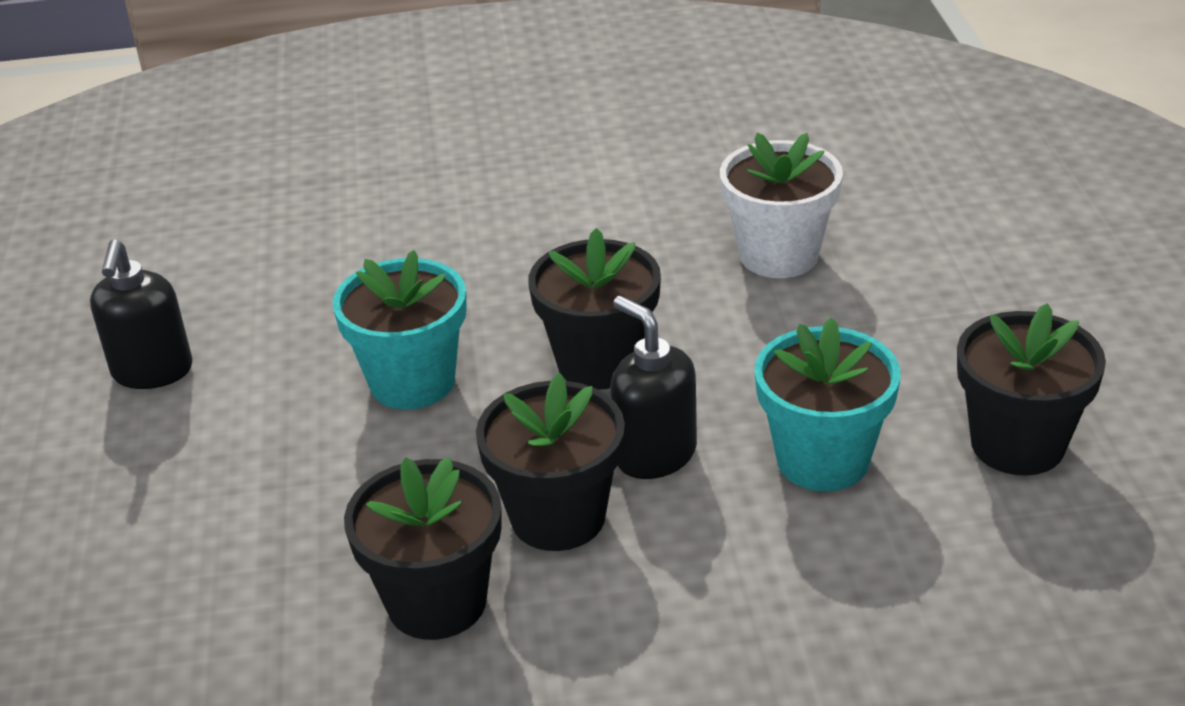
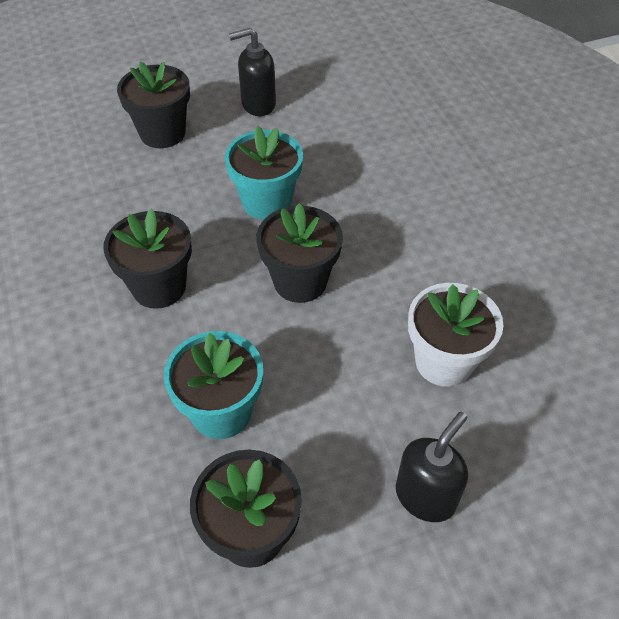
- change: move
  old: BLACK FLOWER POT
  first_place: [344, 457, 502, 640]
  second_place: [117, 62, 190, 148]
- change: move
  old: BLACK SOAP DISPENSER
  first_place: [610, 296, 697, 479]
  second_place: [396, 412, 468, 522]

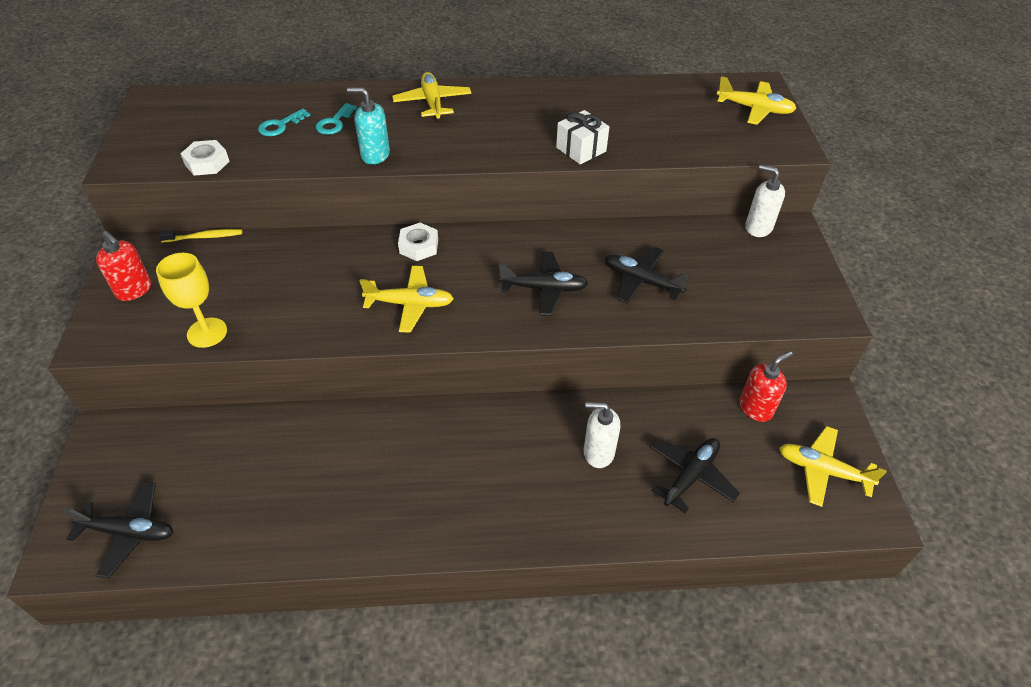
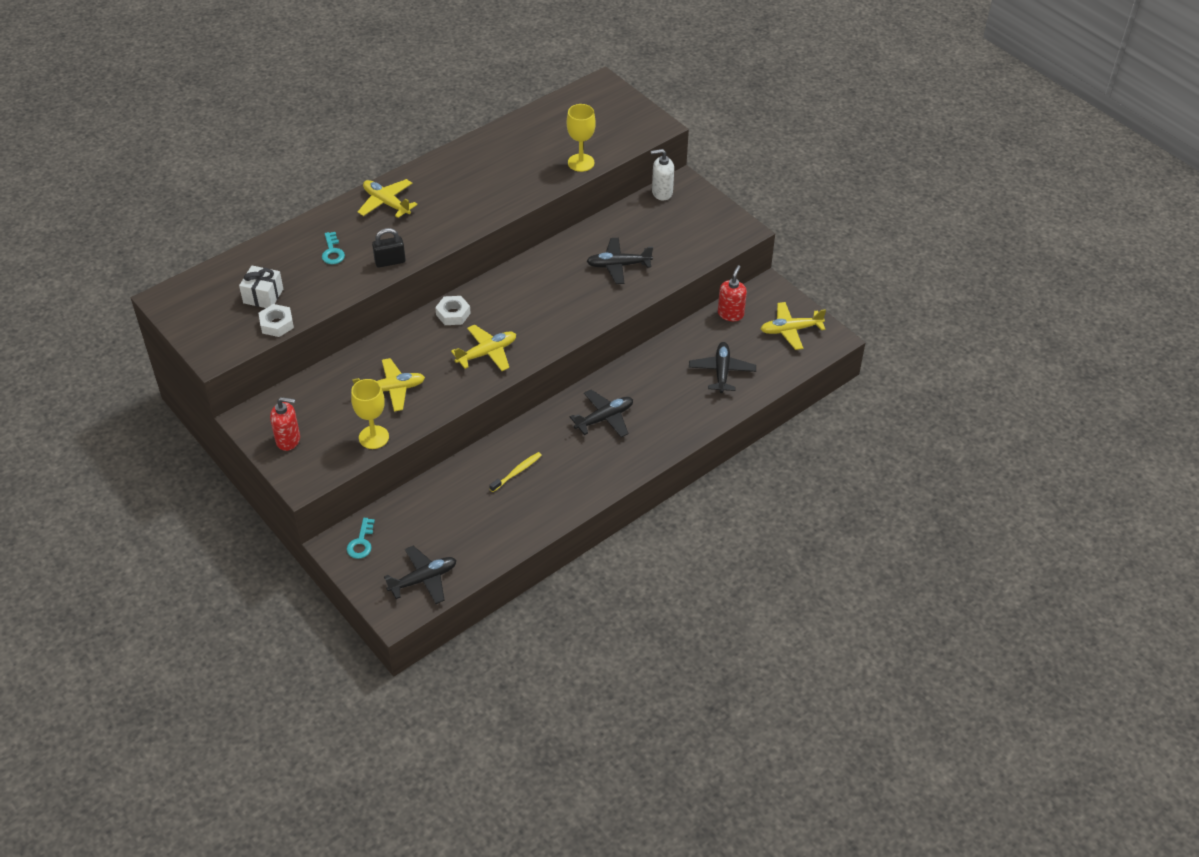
- change: move
  old: YELLOW TOOTHBRUSH
  first_place: [158, 229, 242, 242]
  second_place: [489, 452, 542, 492]
- change: move
  old: TURQUOISE KEY
  first_place: [258, 109, 310, 136]
  second_place: [347, 518, 375, 559]
- change: replace
  old: TURQUOISE SOAP DISPENSER
  new: BLACK PADLOCK
  first_place: [347, 87, 390, 164]
  second_place: [372, 228, 406, 267]
- change: move
  old: BLACK PLANE
  first_place: [499, 251, 588, 316]
  second_place: [570, 390, 633, 437]
- change: move
  old: WHITE GIFT
  first_place: [556, 110, 609, 164]
  second_place: [239, 265, 283, 308]
- change: delete
  old: WHITE SOAP DISPENSER
  first_place: [584, 402, 620, 468]
- change: move
  old: YELLOW PLANE
  first_place: [717, 76, 797, 125]
  second_place: [352, 358, 425, 412]
- change: insert
  new: YELLOW GOBLET
  second_place: [567, 104, 596, 172]

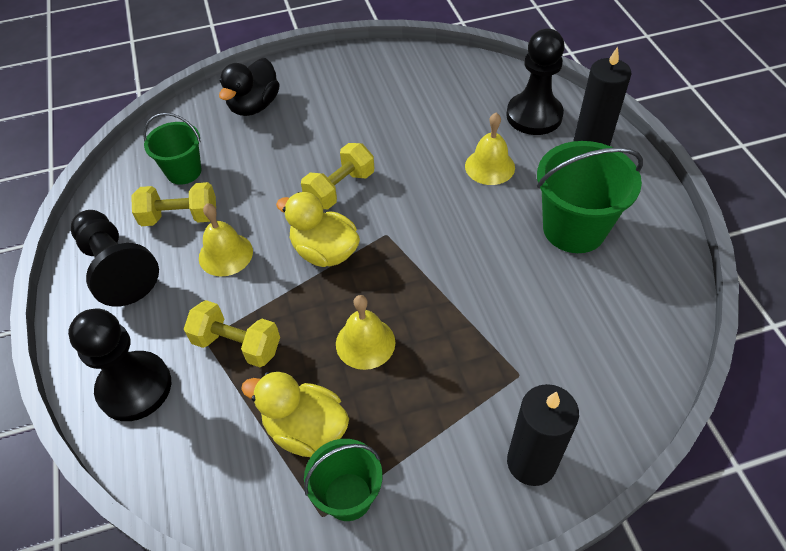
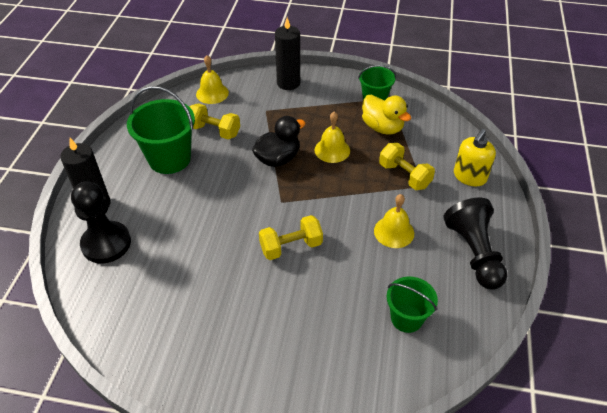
- change: replace
  old: BLACK PAWN
  new: YELLOW SOAP DISPENSER
  first_place: [68, 309, 171, 421]
  second_place: [454, 129, 496, 187]
- change: move
  old: YELLOW DUMBBELL
  first_place: [131, 182, 216, 226]
  second_place: [190, 103, 240, 139]
- change: move
  old: BLACK DUCK
  first_place: [219, 58, 280, 116]
  second_place: [252, 116, 306, 167]
- change: delete
  old: YELLOW DUCK
  first_place: [276, 192, 360, 267]
- change: move
  old: YELLOW BELL
  first_place: [465, 113, 515, 185]
  second_place: [196, 55, 229, 104]

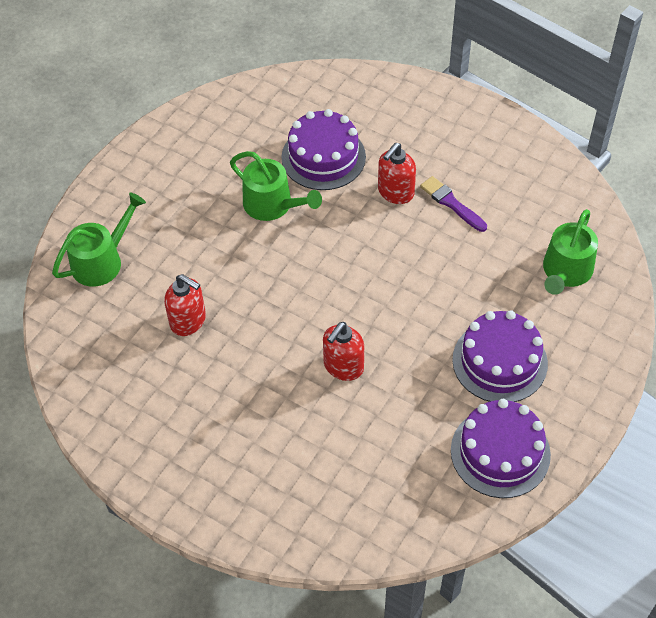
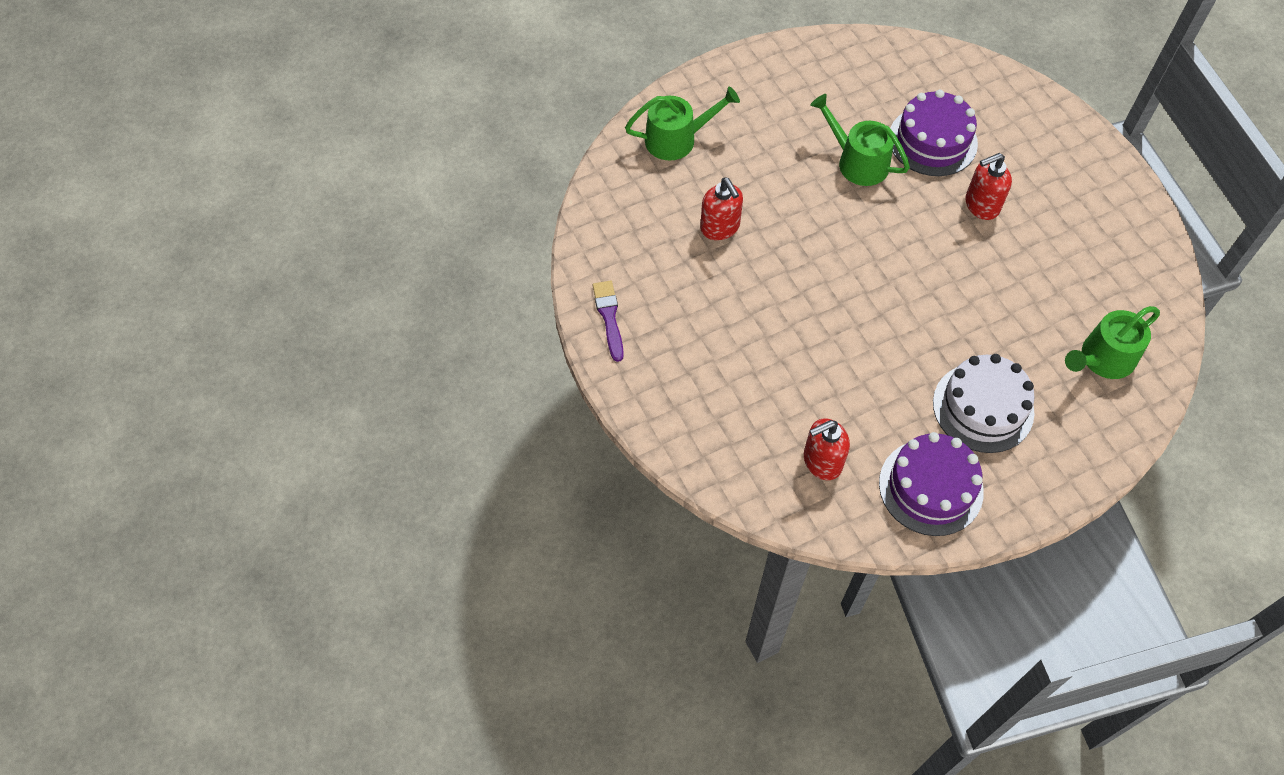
- change: rotate
  old: GREEN WATERING CAN
  first_place: [230, 151, 322, 221]
  second_place: [810, 94, 910, 186]
  degrees: 150
- change: move
  old: RED SOAP DISPENSER
  first_place: [323, 322, 364, 381]
  second_place: [804, 418, 850, 480]
- change: move
  old: PURPLE BRUSH
  first_place: [420, 176, 487, 232]
  second_place: [593, 281, 624, 362]
- change: recolor
  old: PURPLE CAKE
  new: WHITE CAKE
  first_place: [452, 310, 548, 402]
  second_place: [933, 354, 1035, 453]

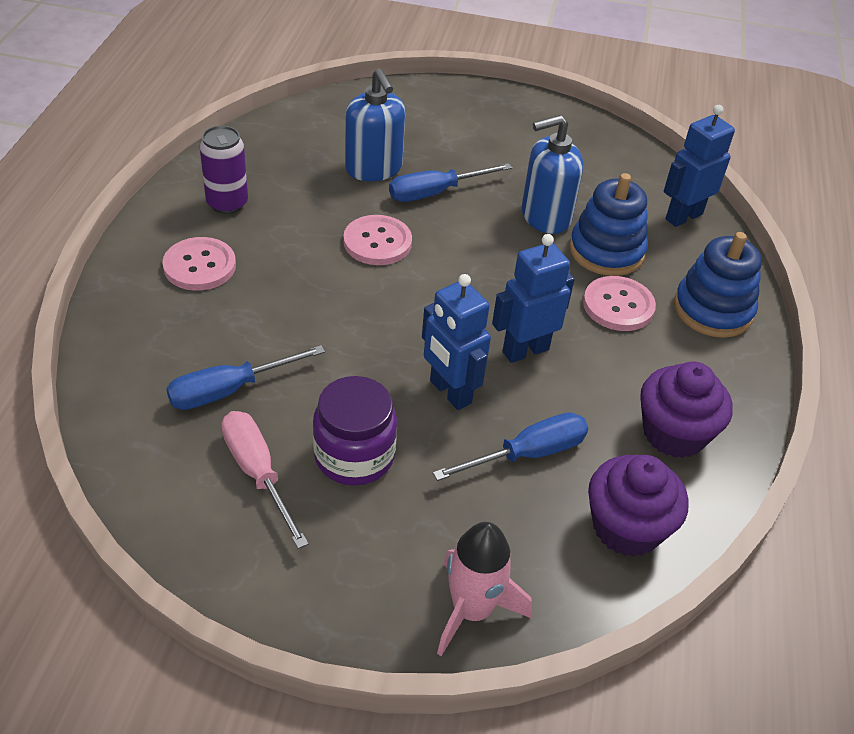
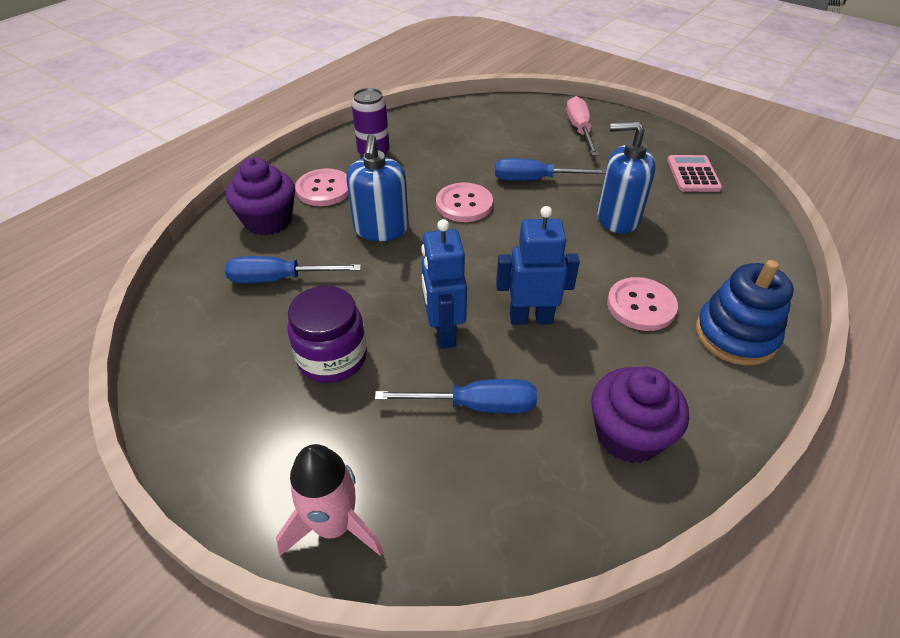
- change: move
  old: PINK SCREWDRIVER
  first_place: [221, 411, 309, 549]
  second_place: [566, 96, 599, 156]
- change: move
  old: BLUE SOAP DISPENSER
  first_place: [345, 69, 405, 181]
  second_place: [346, 134, 409, 241]
- change: delete
  old: BLUE STACKING TOY
  first_place: [569, 173, 648, 276]
- change: move
  old: PURPLE CUPCAKE
  first_place: [588, 455, 689, 557]
  second_place: [226, 158, 295, 236]
- change: delete
  old: BLUE ROBOT
  first_place: [664, 105, 735, 227]
- change: insert
  new: PINK CALCULATOR
  second_place: [667, 155, 722, 192]

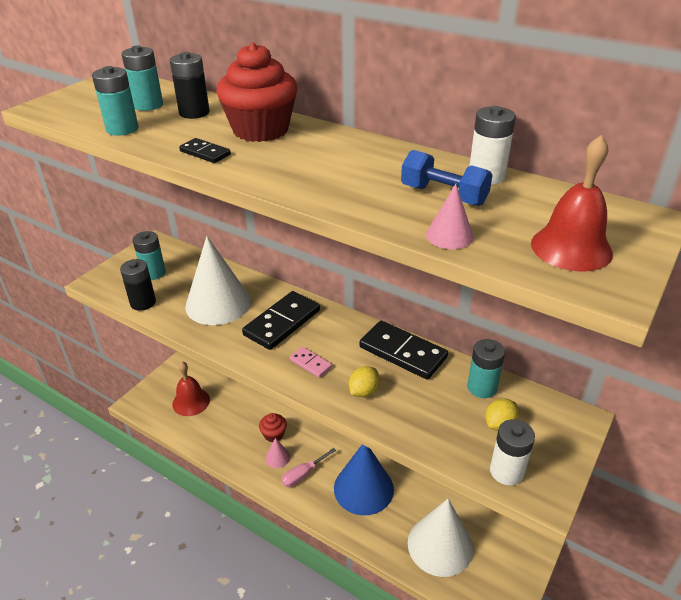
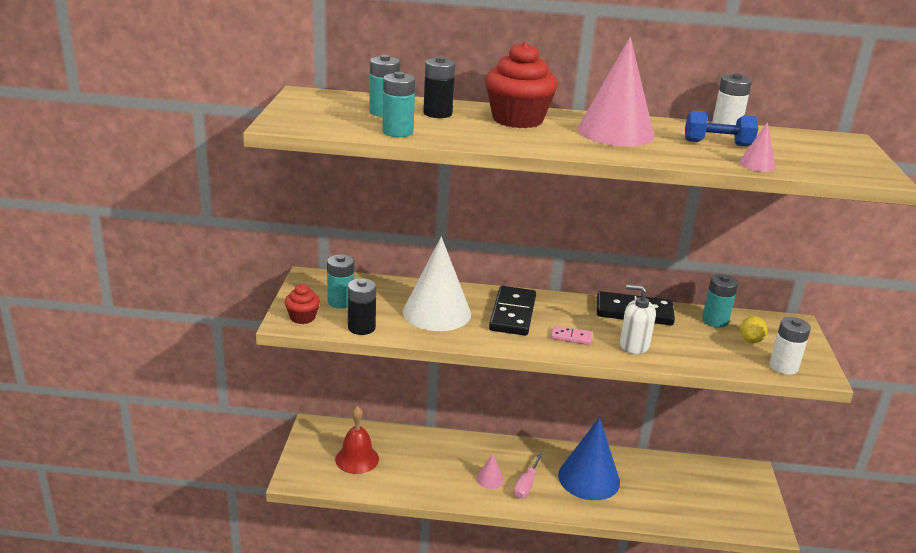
- change: delete
  old: BLACK DOMINO
  first_place: [179, 138, 231, 163]
- change: move
  old: RED CUPCAKE
  first_place: [259, 413, 287, 442]
  second_place: [285, 284, 320, 324]
- change: replace
  old: YELLOW LEMON
  new: WHITE SOAP DISPENSER
  first_place: [349, 366, 380, 397]
  second_place: [620, 284, 656, 354]
- change: delete
  old: WHITE CONE
  first_place: [408, 499, 473, 577]
- change: delete
  old: RED BELL
  first_place: [531, 135, 613, 272]
- change: insert
  new: PINK CONE
  second_place: [577, 37, 655, 146]

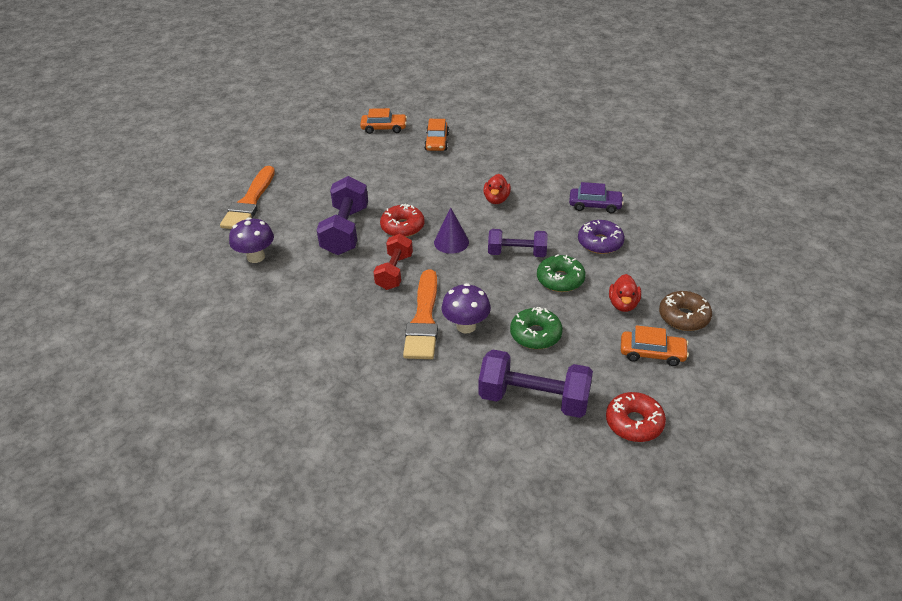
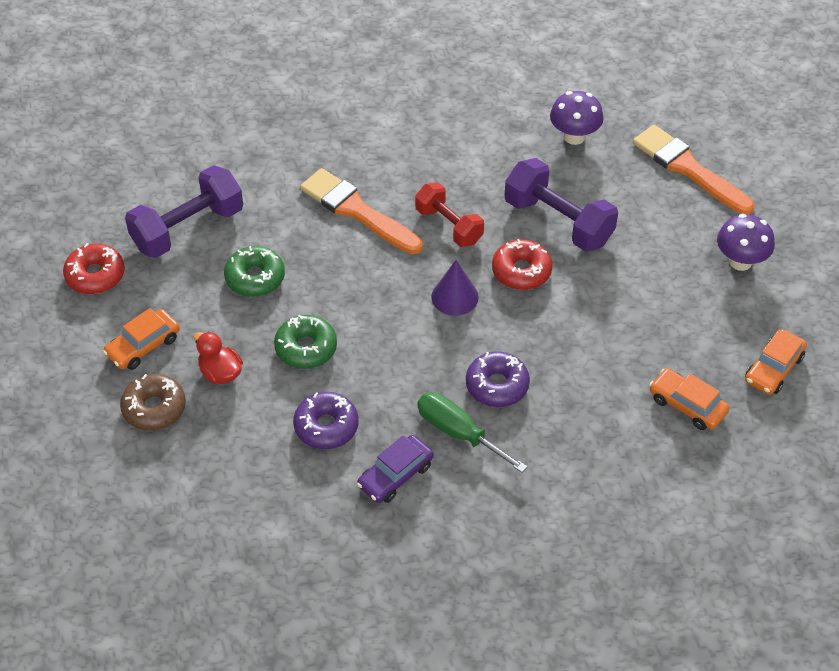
- change: move
  old: PURPLE MUSHROOM
  first_place: [441, 283, 491, 334]
  second_place: [717, 214, 775, 271]
- change: replace
  old: RED DUCK
  new: PURPLE DONUT
  first_place: [483, 174, 511, 204]
  second_place: [466, 351, 530, 407]
- change: delete
  old: PURPLE DUMBBELL
  first_place: [488, 229, 548, 257]
- change: insert
  new: GREEN SCREWDRIVER
  second_place: [417, 392, 528, 473]

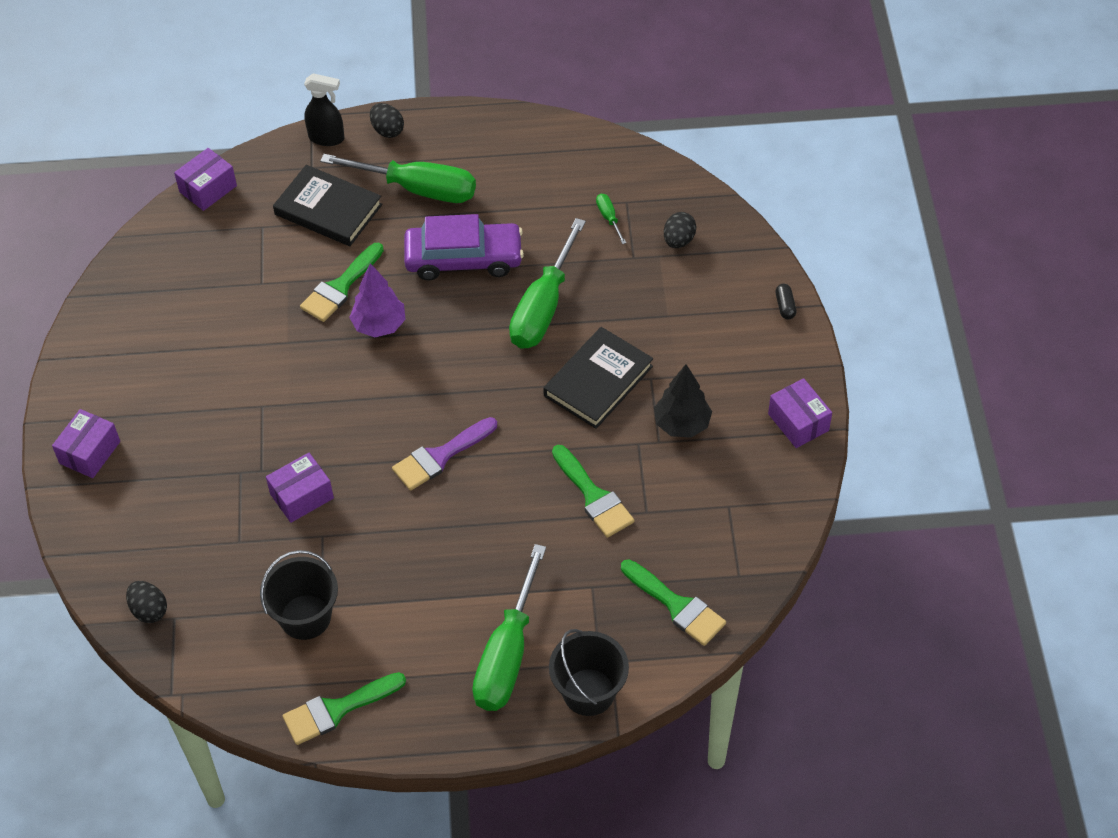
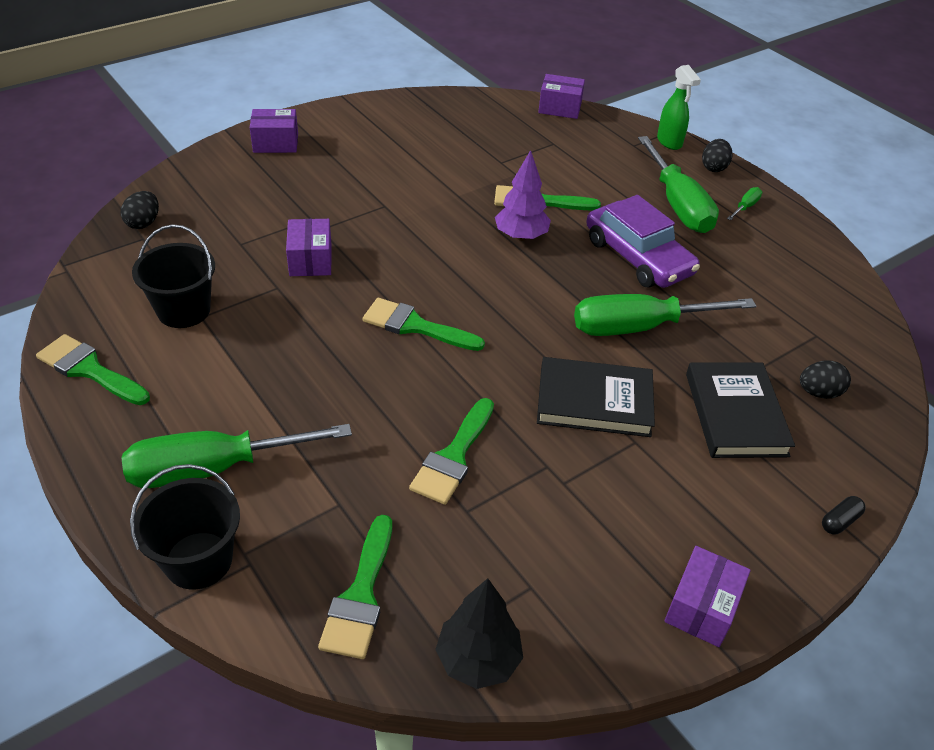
- change: rotate
  old: PURPLE BOX
  first_place: [266, 453, 334, 523]
  second_place: [286, 219, 332, 276]
  degrees: 60
- change: move
  old: BLACK BOOK
  first_place: [273, 165, 382, 246]
  second_place: [686, 363, 795, 458]
- change: recolor
  old: BLACK SPRAY BOTTLE
  new: GREEN SPRAY BOTTLE
  first_place: [304, 73, 344, 146]
  second_place: [657, 65, 701, 150]
- change: recolor
  old: PURPLE BRUSH
  new: GREEN BRUSH
  first_place: [392, 417, 497, 491]
  second_place: [362, 298, 485, 351]
- change: move
  old: GREEN SCREWDRIVER
  first_place: [596, 193, 626, 244]
  second_place: [727, 187, 762, 220]
- change: move
  old: BLACK TREE
  first_place: [654, 364, 712, 438]
  second_place: [435, 578, 523, 689]

